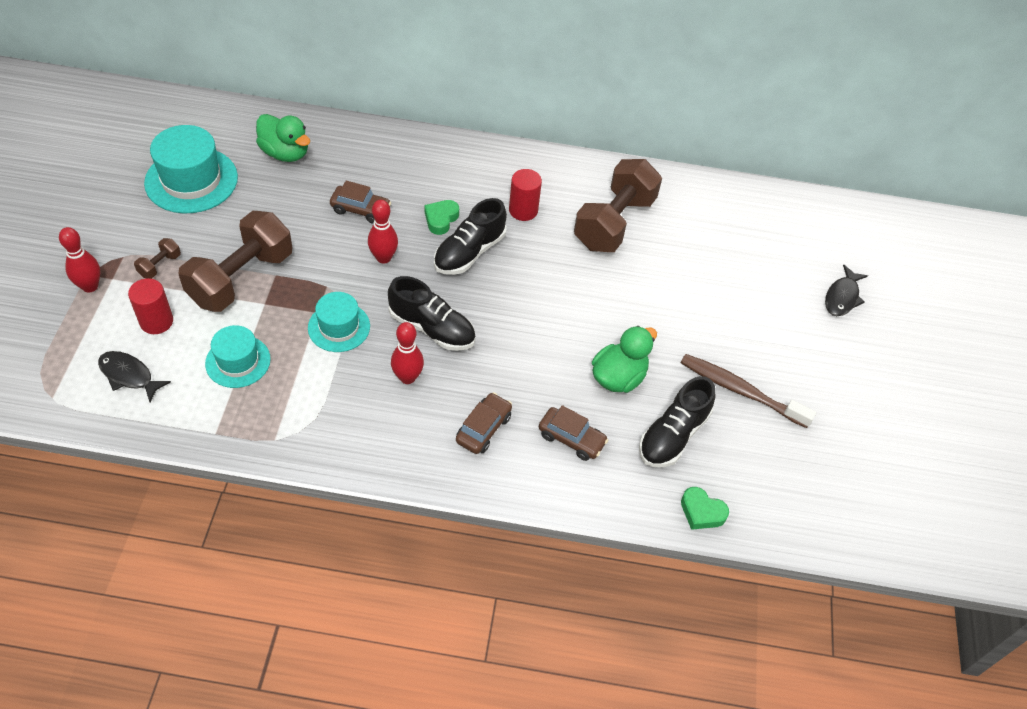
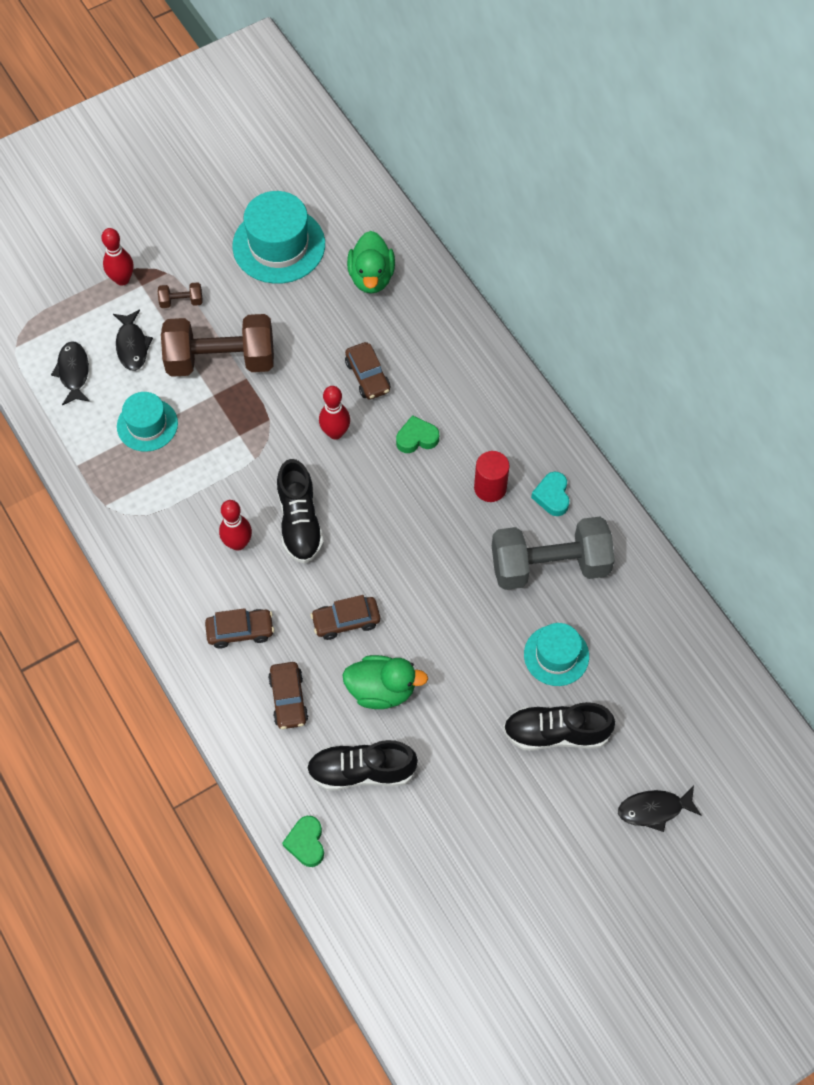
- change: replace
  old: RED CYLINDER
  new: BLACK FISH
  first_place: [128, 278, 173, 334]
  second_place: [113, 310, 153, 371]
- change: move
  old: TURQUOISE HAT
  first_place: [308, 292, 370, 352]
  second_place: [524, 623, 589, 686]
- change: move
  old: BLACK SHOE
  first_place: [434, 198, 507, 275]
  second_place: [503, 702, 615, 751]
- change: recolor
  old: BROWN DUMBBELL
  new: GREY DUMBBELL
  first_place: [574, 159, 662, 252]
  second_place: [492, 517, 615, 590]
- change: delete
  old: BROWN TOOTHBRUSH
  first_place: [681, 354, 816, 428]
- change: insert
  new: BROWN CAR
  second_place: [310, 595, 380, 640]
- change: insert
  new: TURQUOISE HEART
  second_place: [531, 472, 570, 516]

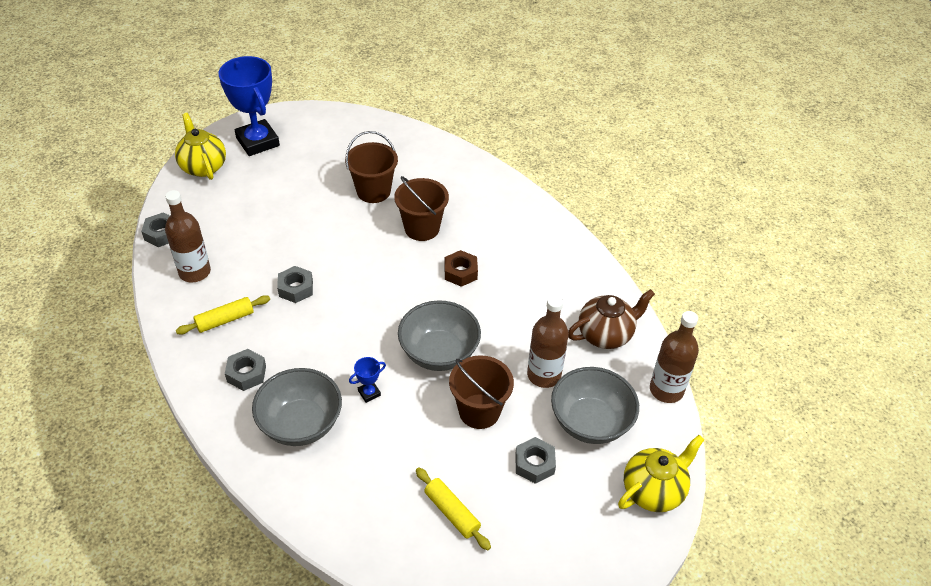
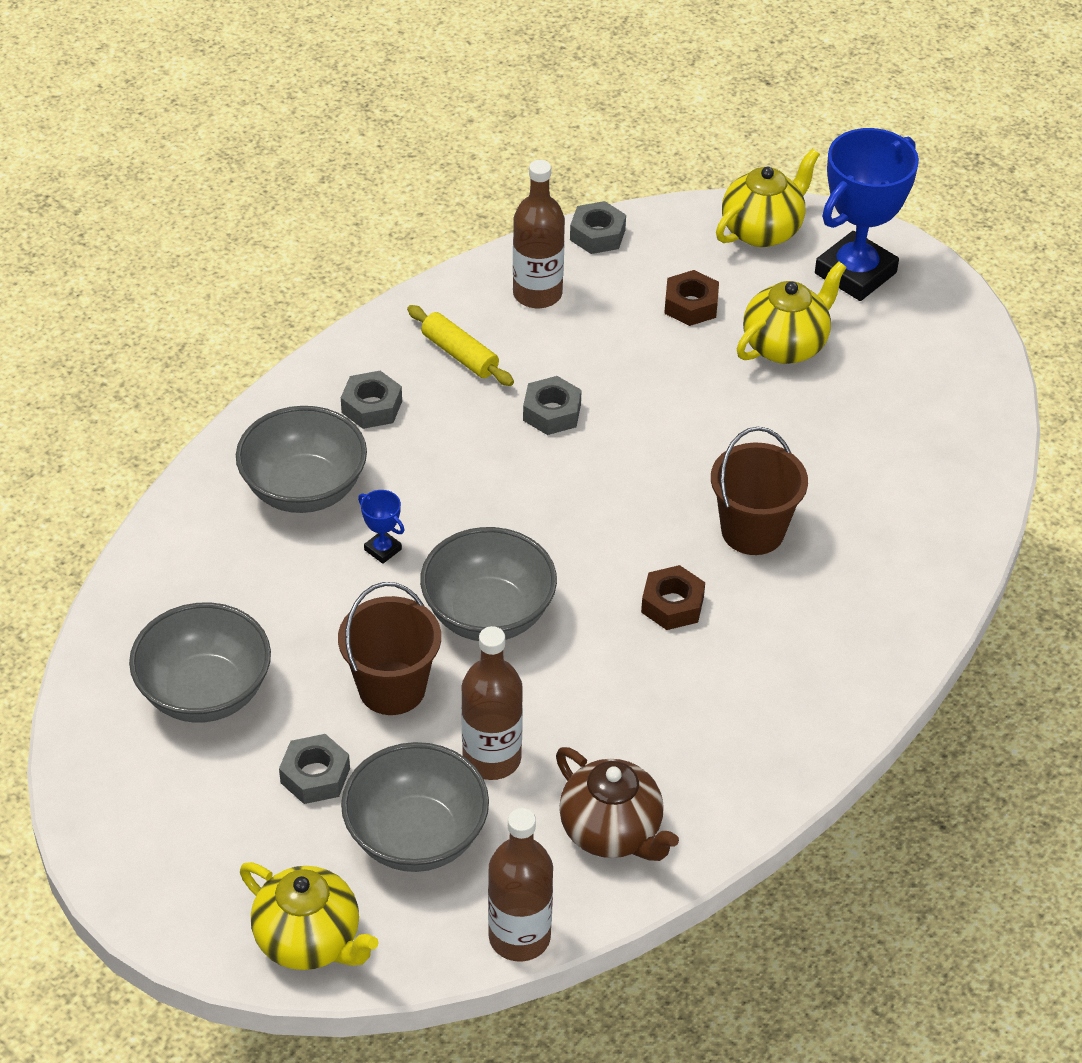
- change: delete
  old: BROWN BUCKET
  first_place: [345, 131, 398, 203]
- change: replace
  old: YELLOW ROLLING PIN
  new: GREY BOWL
  first_place: [416, 468, 491, 550]
  second_place: [129, 602, 271, 723]
- change: insert
  new: BROWN NUT
  second_place: [664, 270, 719, 326]
- change: insert
  new: YELLOW TEAPOT
  second_place: [737, 261, 847, 364]

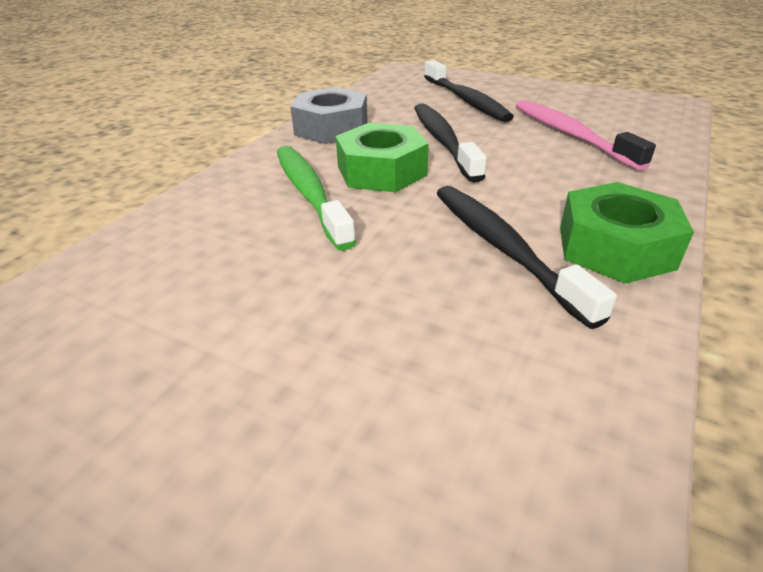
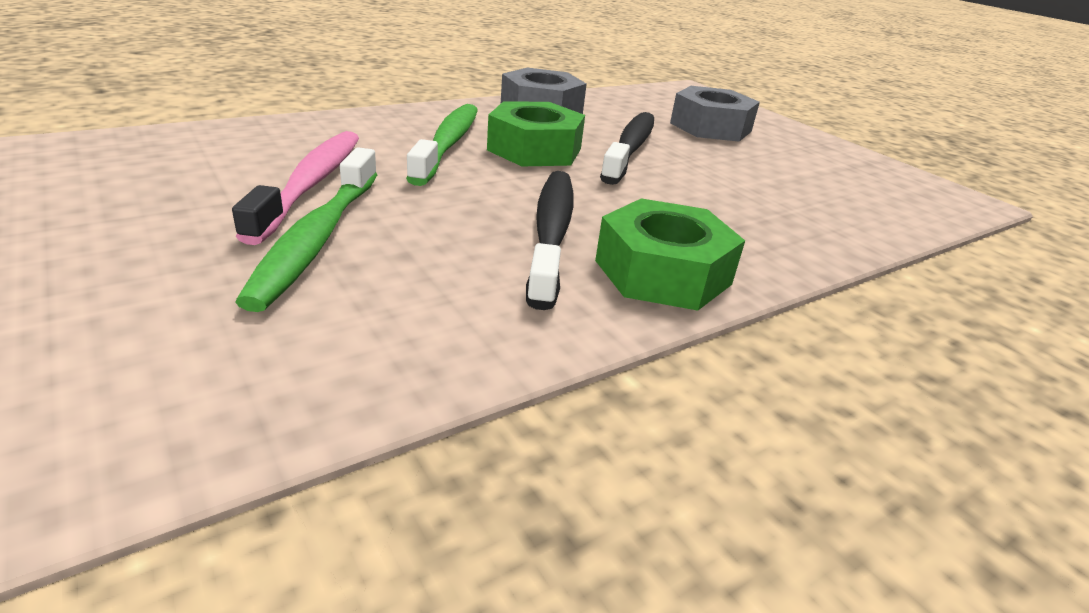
- change: replace
  old: BLACK TOOTHBRUSH
  new: GREY NUT
  first_place: [424, 60, 514, 122]
  second_place: [670, 86, 760, 142]
- change: move
  old: PINK TOOTHBRUSH
  first_place: [515, 100, 656, 171]
  second_place: [232, 131, 359, 245]
- change: insert
  new: GREEN TOOTHBRUSH
  second_place: [235, 147, 377, 312]

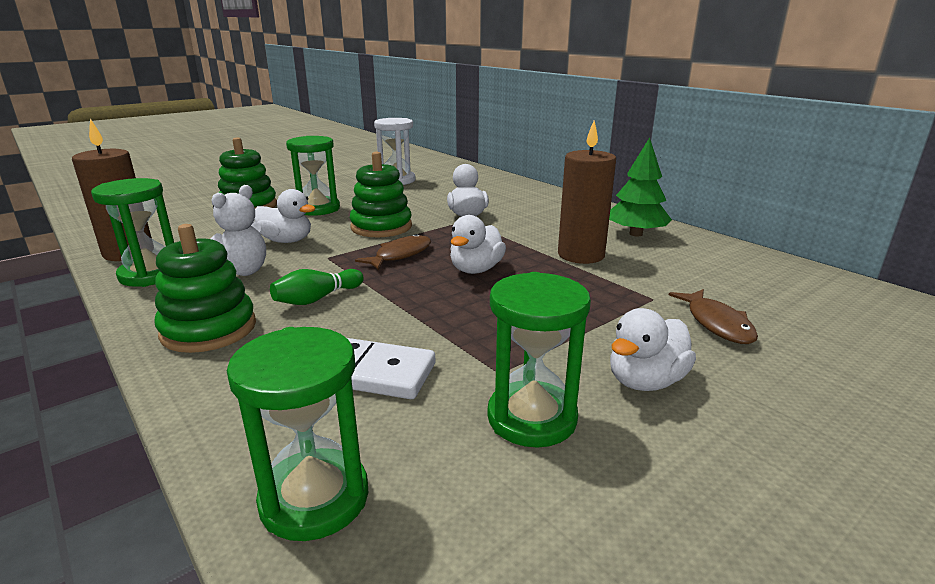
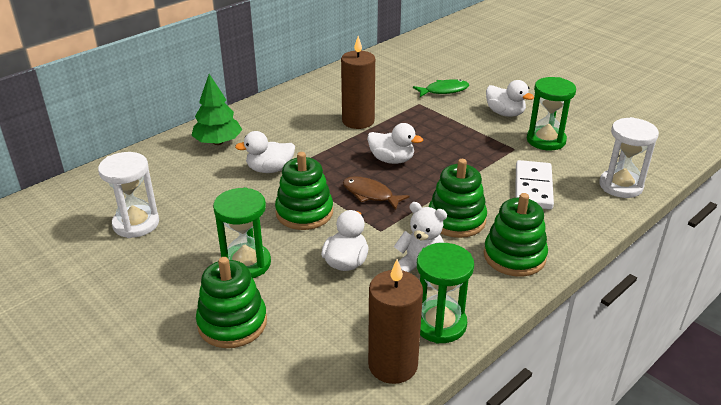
- change: recolor
  old: GREEN HOURGLASS
  new: WHITE HOURGLASS
  first_place: [227, 327, 368, 541]
  second_place: [599, 117, 659, 198]
- change: replace
  old: GREEN BOWLING PIN
  new: GREEN STACKING TOY
  first_place: [270, 269, 364, 305]
  second_place: [429, 159, 487, 238]
- change: move
  old: GREEN TREE
  first_place: [609, 137, 672, 237]
  second_place: [191, 74, 242, 145]
- change: recolor
  old: BROWN FISH
  new: GREEN FISH
  first_place: [669, 289, 758, 344]
  second_place: [413, 79, 469, 97]

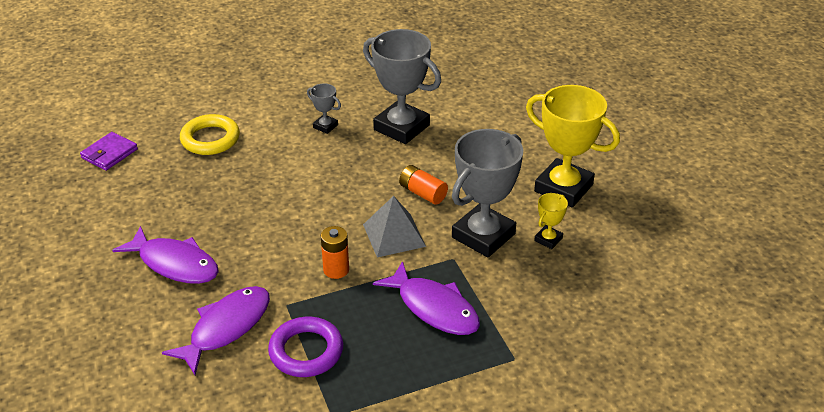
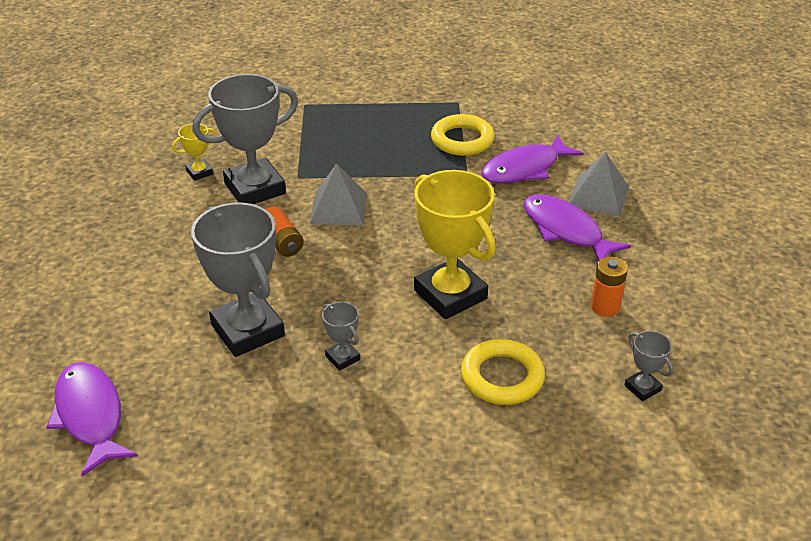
- change: replace
  old: PURPLE WALLET
  new: GREY TROPHY
  first_place: [80, 132, 138, 171]
  second_place: [624, 331, 674, 401]
- change: recolor
  old: PURPLE RING
  new: YELLOW RING
  first_place: [268, 317, 343, 377]
  second_place: [431, 114, 495, 156]
- change: move
  old: ORANGE BATTERY
  first_place: [321, 226, 349, 279]
  second_place: [591, 257, 628, 317]
- change: move
  old: PURPLE FISH
  first_place: [373, 261, 480, 335]
  second_place: [46, 362, 138, 477]
- change: move
  old: YELLOW TROPHY
  first_place: [526, 85, 620, 207]
  second_place: [414, 170, 496, 319]
- change: insert
  new: GREY PYRAMID
  second_place: [569, 152, 629, 217]

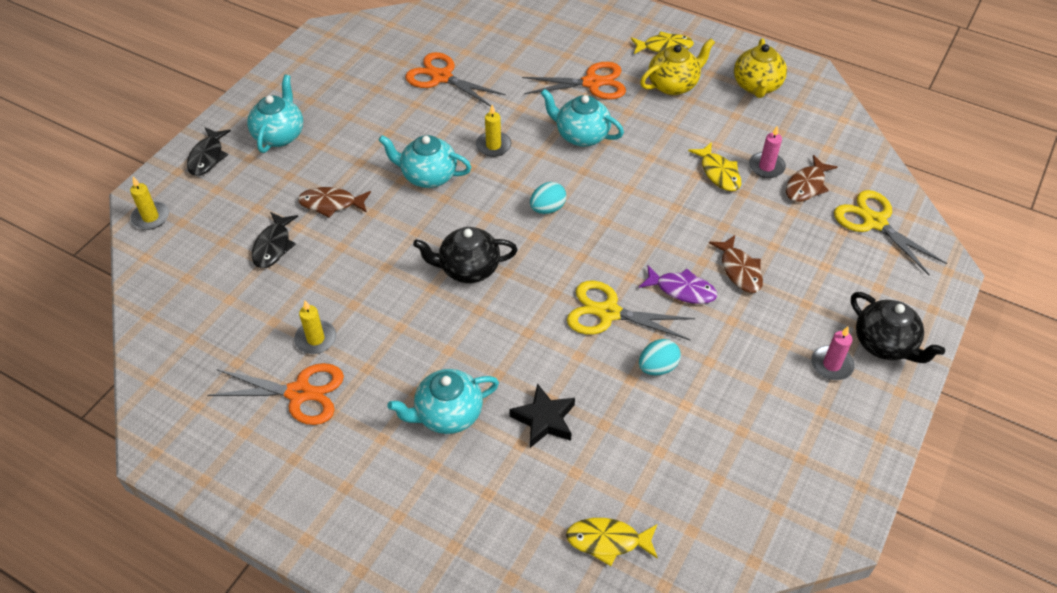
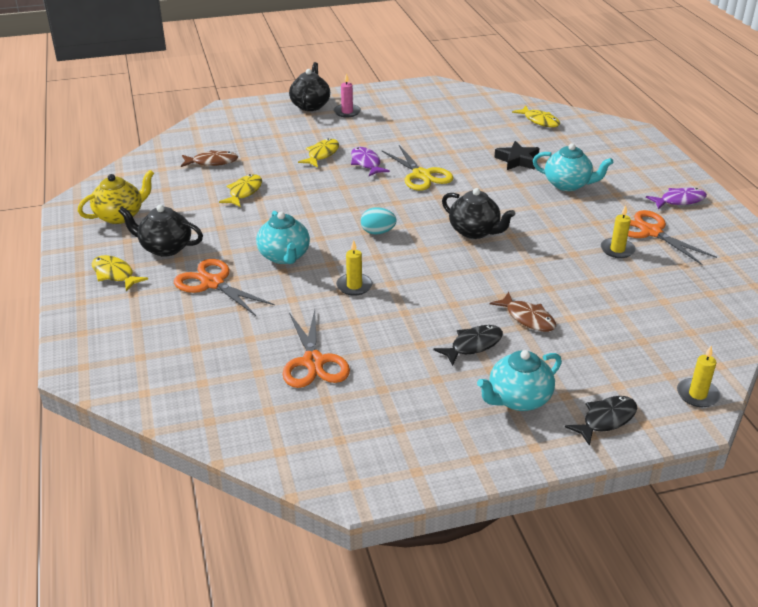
- change: move
  old: BLACK FISH
  first_place: [252, 212, 298, 268]
  second_place: [434, 325, 503, 366]
- change: delete
  old: TURQUOISE TEAPOT
  first_place: [378, 135, 471, 188]
- change: delete
  old: TURQUOISE EGG
  first_place: [639, 339, 681, 376]
- change: recolor
  old: YELLOW TEAPOT
  new: BLACK TEAPOT
  first_place: [640, 38, 715, 95]
  second_place: [118, 205, 203, 257]
- change: recolor
  old: BROWN FISH
  new: YELLOW FISH
  first_place: [709, 235, 763, 293]
  second_place: [298, 138, 339, 167]
- change: delete
  old: PINK CANDLE
  first_place: [749, 125, 786, 178]
- change: delete
  old: YELLOW SCISSORS
  first_place: [834, 190, 947, 276]
- change: insert
  new: PURPLE FISH
  second_place: [646, 188, 707, 209]

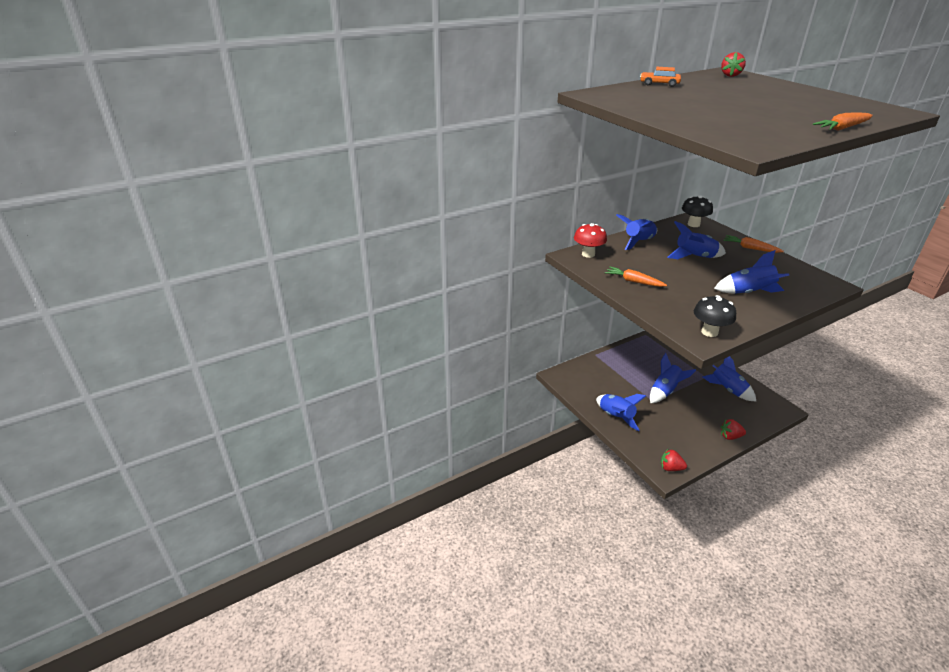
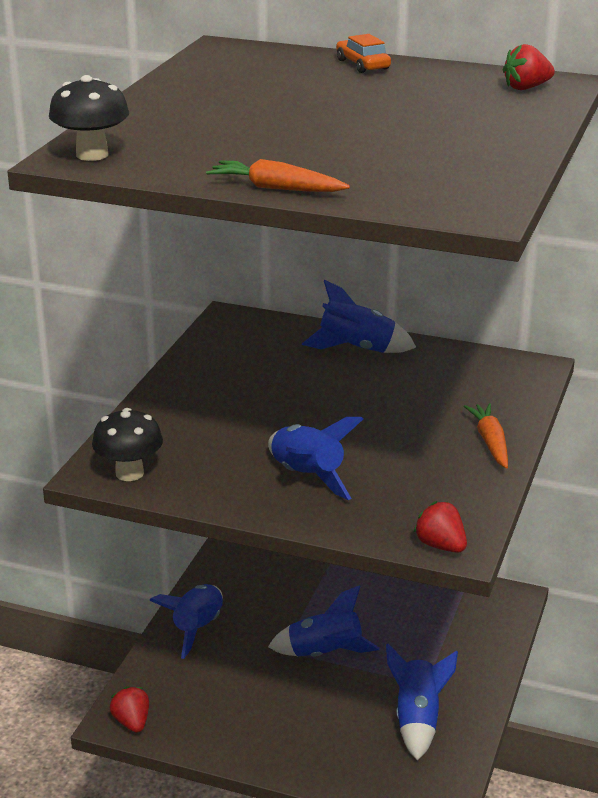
- change: delete
  old: RED MUSHROOM
  first_place: [574, 223, 607, 258]
- change: delete
  old: ORANGE CARROT
  first_place: [605, 267, 667, 287]
- change: delete
  old: BLUE ROCKET
  first_place: [667, 221, 726, 259]
- change: move
  old: BLACK MUSHROOM
  first_place: [682, 195, 713, 227]
  second_place: [49, 75, 129, 161]
- change: move
  old: RED STRAWBERRY
  first_place: [721, 419, 746, 440]
  second_place: [414, 501, 467, 553]

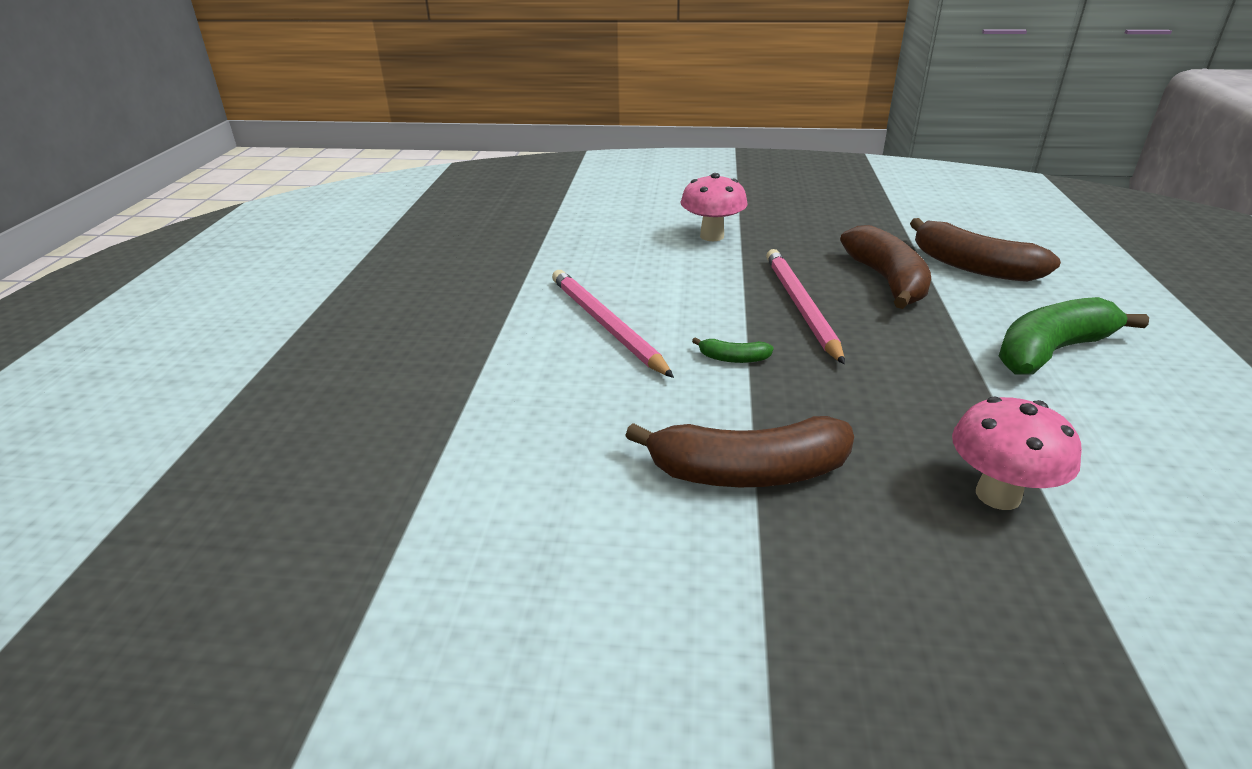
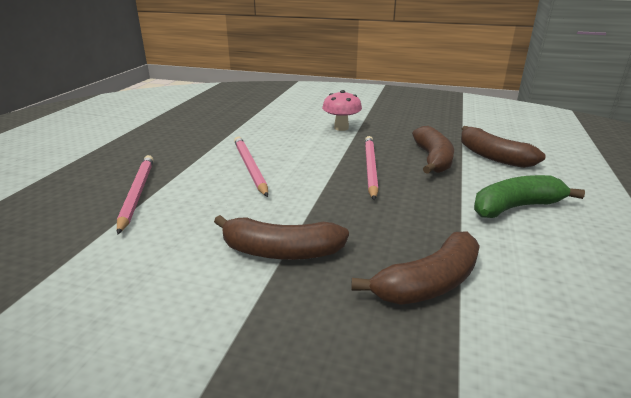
- change: delete
  old: GREEN BANANA
  first_place: [692, 337, 773, 363]
- change: replace
  old: PINK MUSHROOM
  new: BROWN BANANA
  first_place: [952, 397, 1082, 510]
  second_place: [351, 231, 480, 305]
- change: insert
  new: PINK PENCIL
  second_place: [117, 155, 154, 235]

